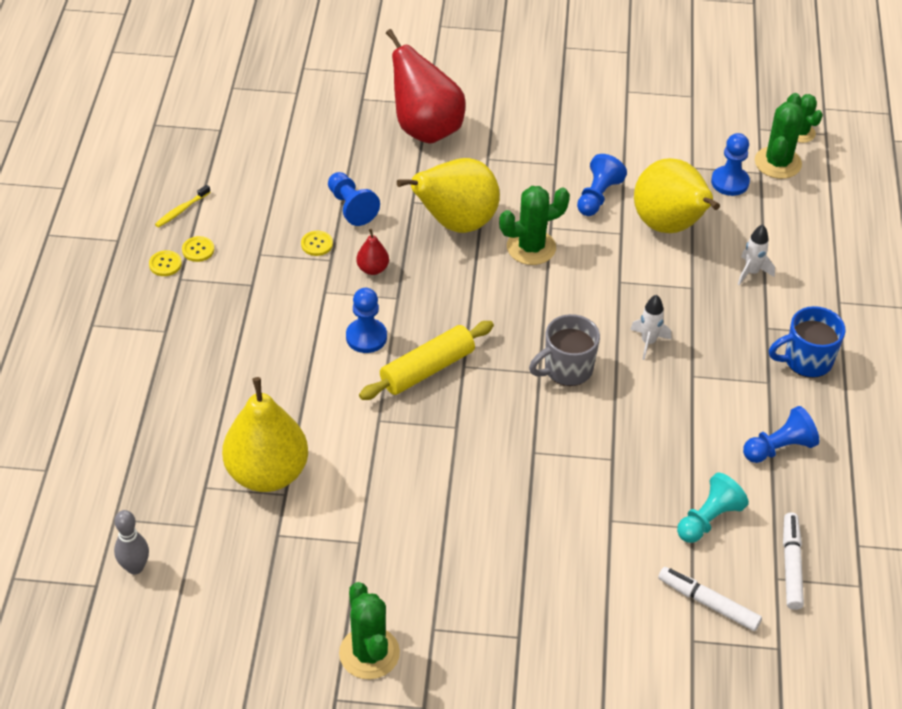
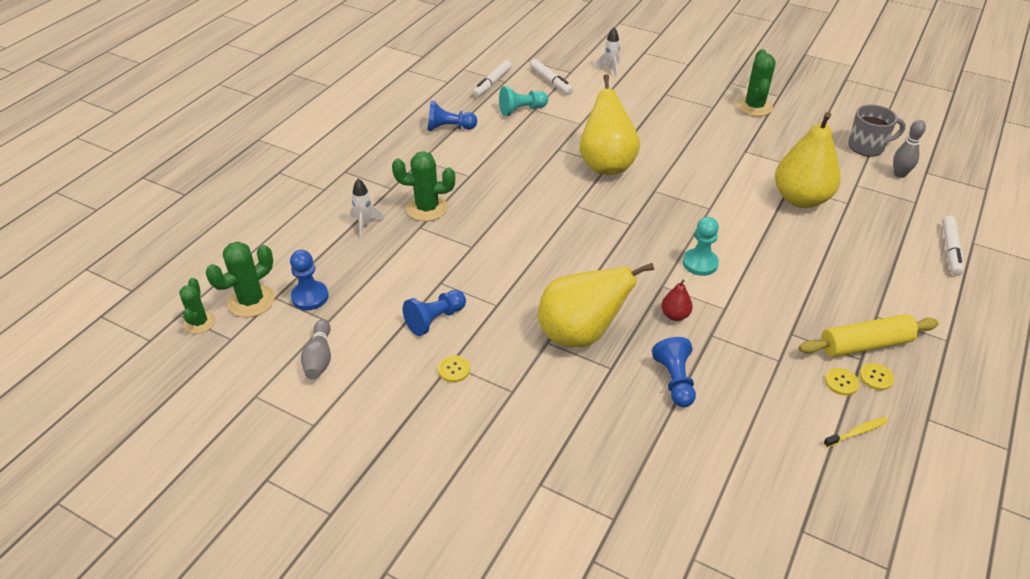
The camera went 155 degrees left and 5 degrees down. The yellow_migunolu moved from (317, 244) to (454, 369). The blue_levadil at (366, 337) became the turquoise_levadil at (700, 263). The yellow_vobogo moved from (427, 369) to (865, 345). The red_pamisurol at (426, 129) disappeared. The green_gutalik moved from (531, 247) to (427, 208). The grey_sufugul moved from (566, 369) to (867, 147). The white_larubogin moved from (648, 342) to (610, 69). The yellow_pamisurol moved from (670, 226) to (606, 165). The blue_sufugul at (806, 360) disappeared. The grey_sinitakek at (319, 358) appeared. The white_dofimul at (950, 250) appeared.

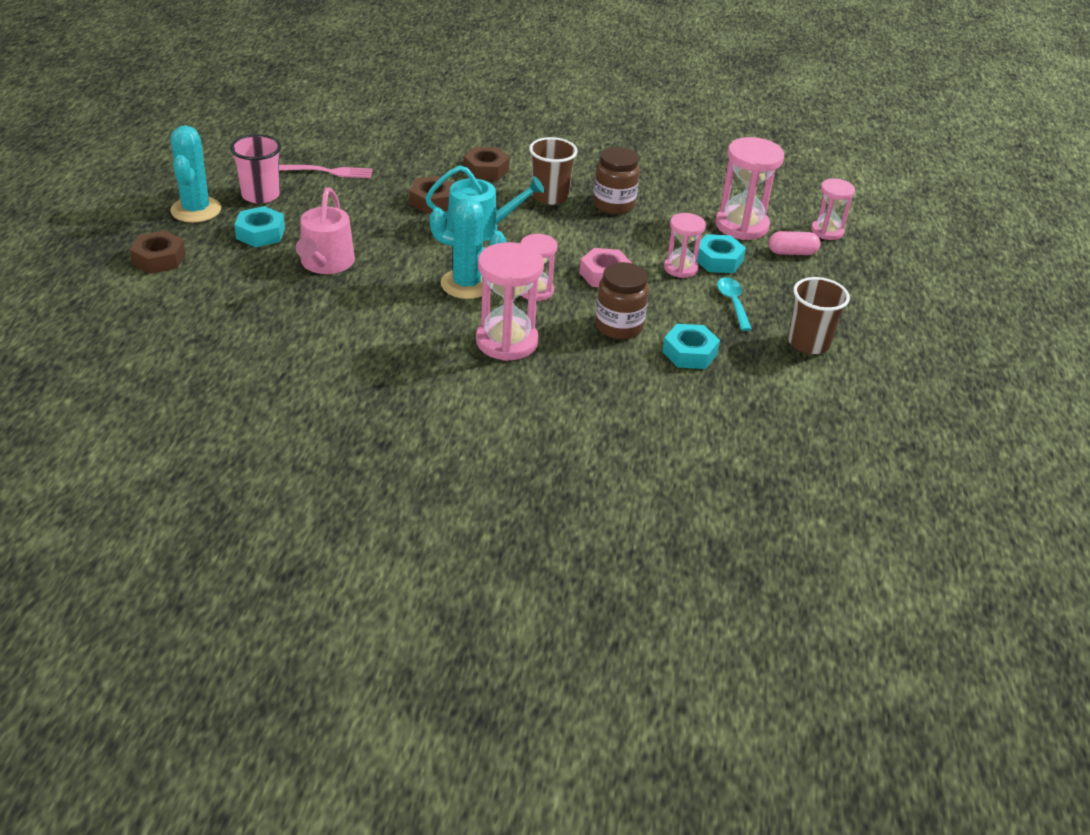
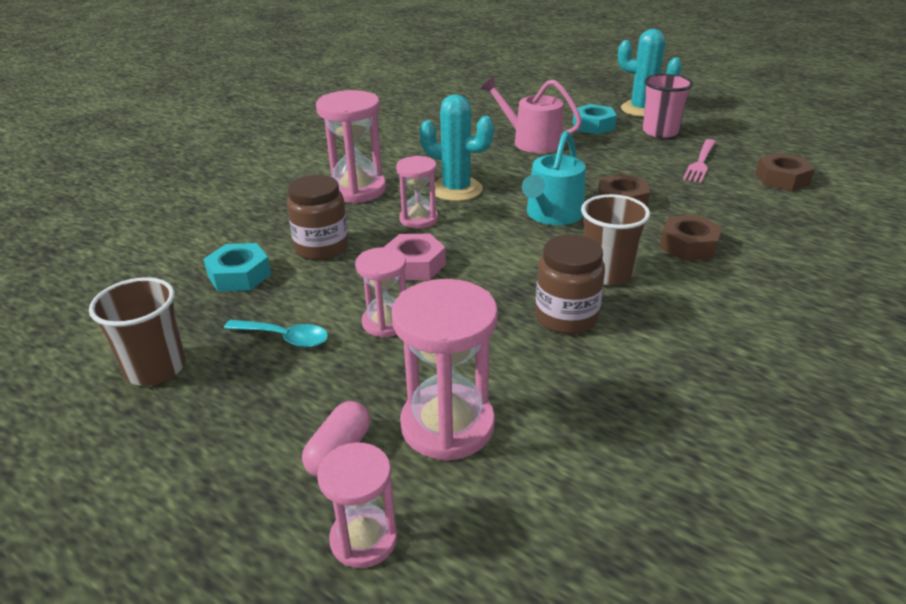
The camera went 120 degrees right and 5 degrees down. The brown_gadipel moved from (159, 259) to (782, 179). The turquoise_gutalik at (466, 284) turned 75 degrees clockwise. The turquoise_gadipel at (718, 260) disappeared.

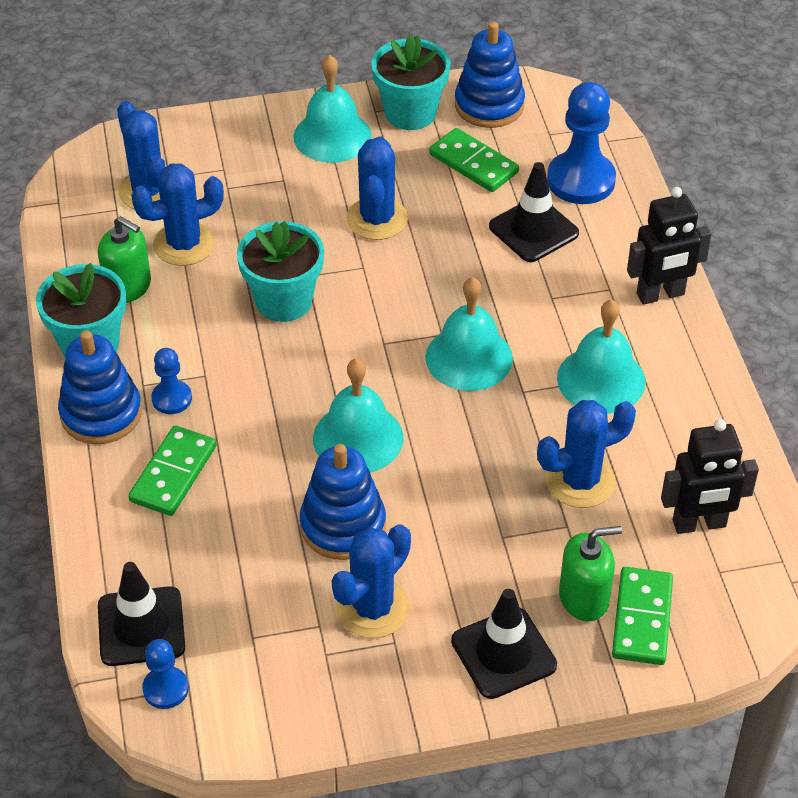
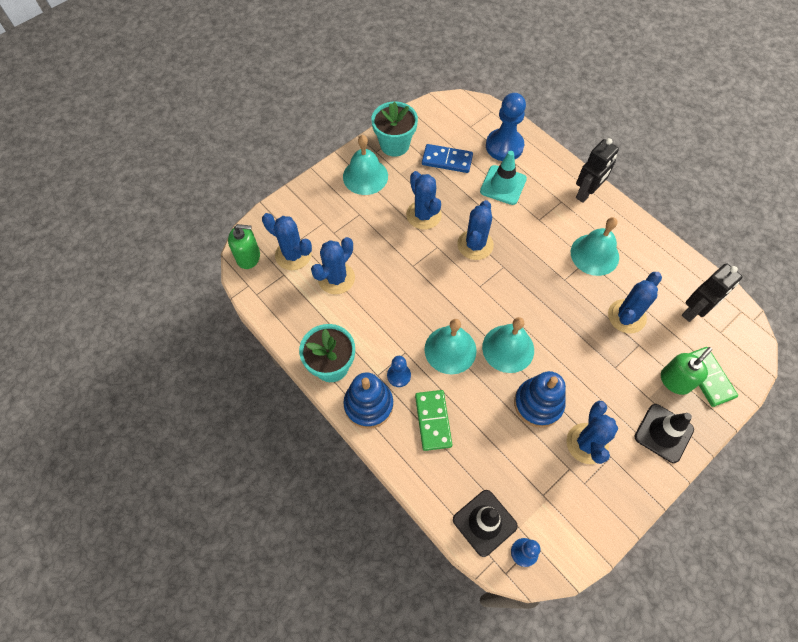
The camera went 30 degrees left and 15 degrees up. The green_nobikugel moved from (128, 287) to (248, 257). The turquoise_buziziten at (283, 301) disappeared. The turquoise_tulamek moved from (469, 357) to (450, 350). The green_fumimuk at (473, 163) became the blue_fumimuk at (447, 160). The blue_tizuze at (489, 105) disappeared. The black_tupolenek at (533, 230) became the turquoise_tupolenek at (503, 185). The blue_gutalik at (475, 245) appeared.

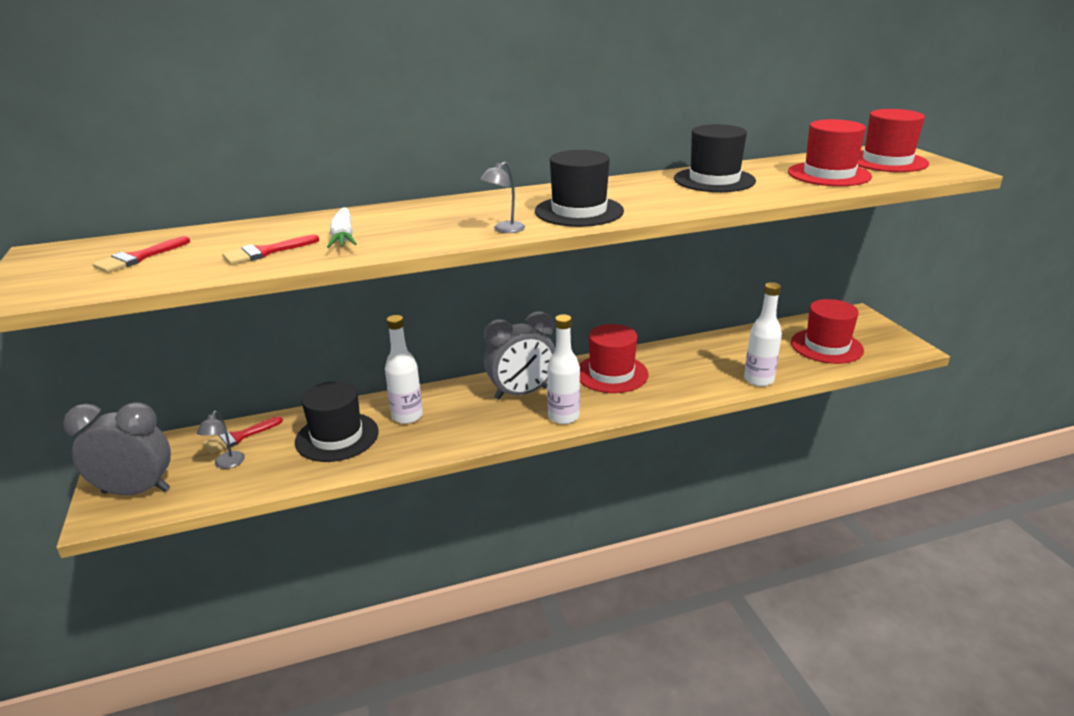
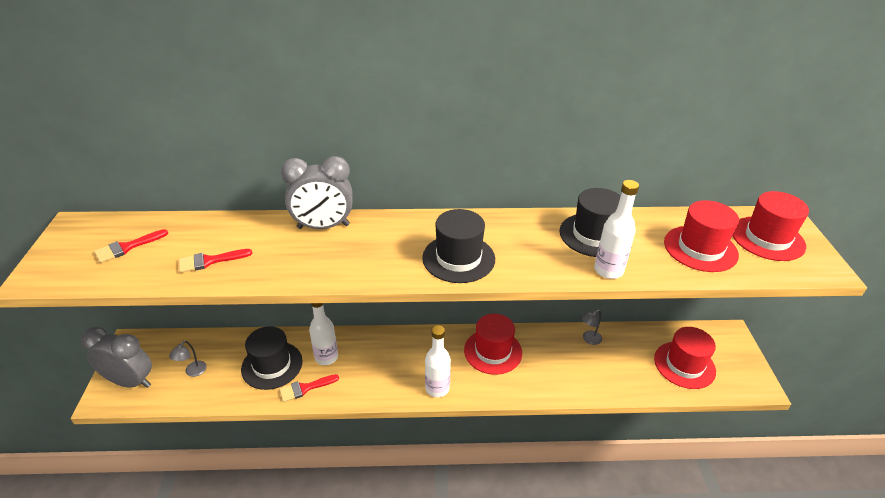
The camera went 15 degrees right and 10 degrees up. The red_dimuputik moved from (238, 437) to (305, 388). The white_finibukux at (343, 237) disappeared. The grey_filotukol moved from (504, 230) to (589, 339). The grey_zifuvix moved from (521, 393) to (323, 226). The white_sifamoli moved from (758, 380) to (608, 270).

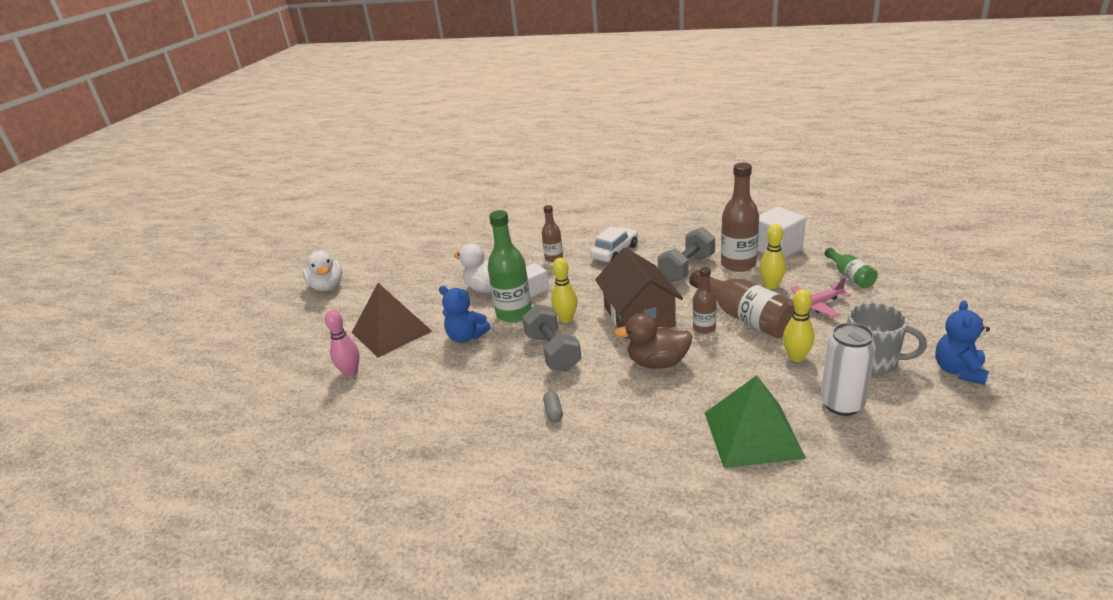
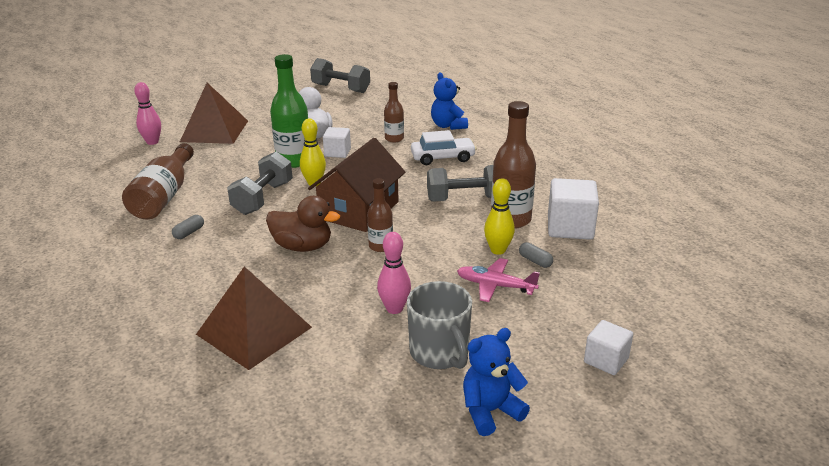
The camera went 40 degrees right and 0 degrees up. The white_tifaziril at (327, 286) disappeared. The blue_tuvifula moved from (466, 337) to (448, 126). The brown_tifaziril at (657, 363) turned 150 degrees clockwise. The brown_sifamoli moved from (745, 317) to (164, 196). The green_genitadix at (752, 434) became the brown_genitadix at (254, 330). The yellow_sinitakek at (796, 357) became the pink_sinitakek at (394, 309). The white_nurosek at (842, 404) disappeared. The green_sifamoli at (850, 276) disappeared. The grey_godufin at (341, 88) appeared. The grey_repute at (535, 261) appeared. The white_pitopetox at (606, 360) appeared.

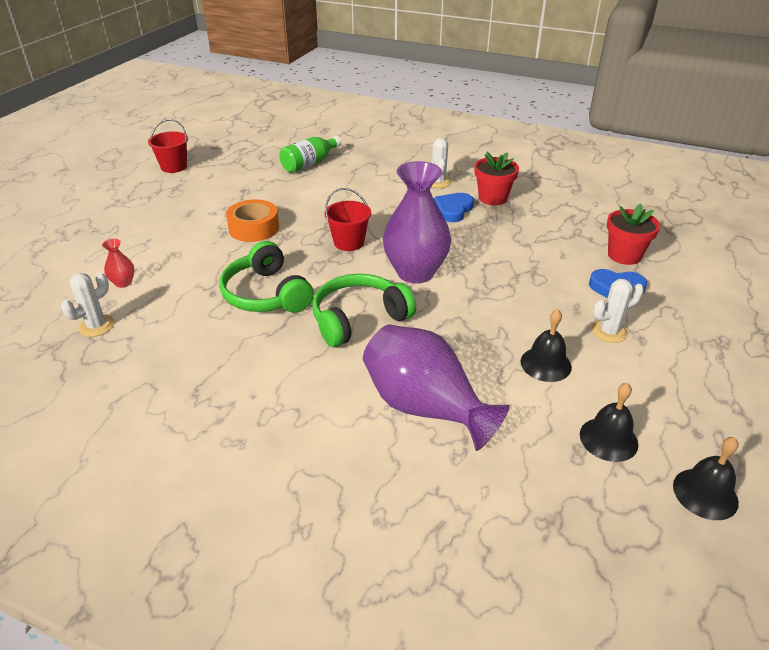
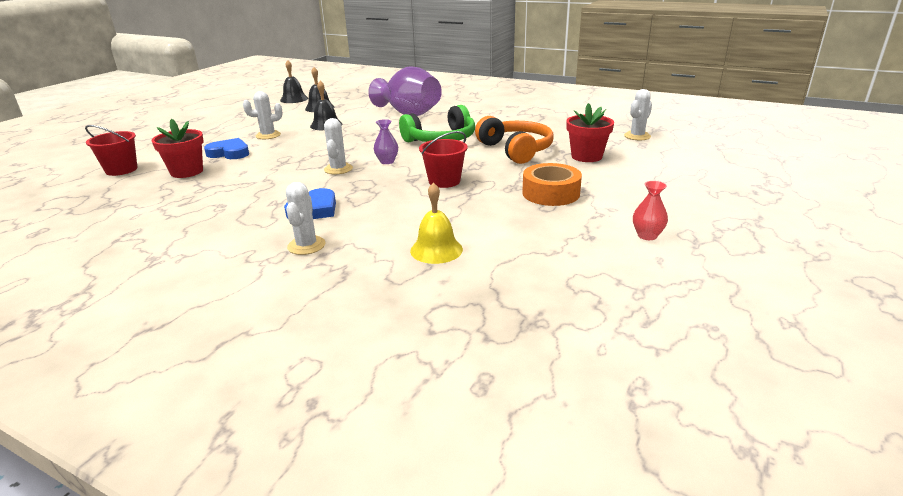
The camera went 175 degrees left and 10 degrees down. The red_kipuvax moved from (123, 283) to (647, 236). The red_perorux moved from (174, 167) to (121, 170). The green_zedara at (266, 294) became the orange_zedara at (516, 150). The green_sifamoli at (310, 163) disappeared. The purple_kipuvax at (415, 272) changed to 0.42 times the size. The red_buziziten moved from (493, 198) to (586, 156). The white_gutalik at (338, 169) appeared. The yellow_tulamek at (436, 250) appeared.

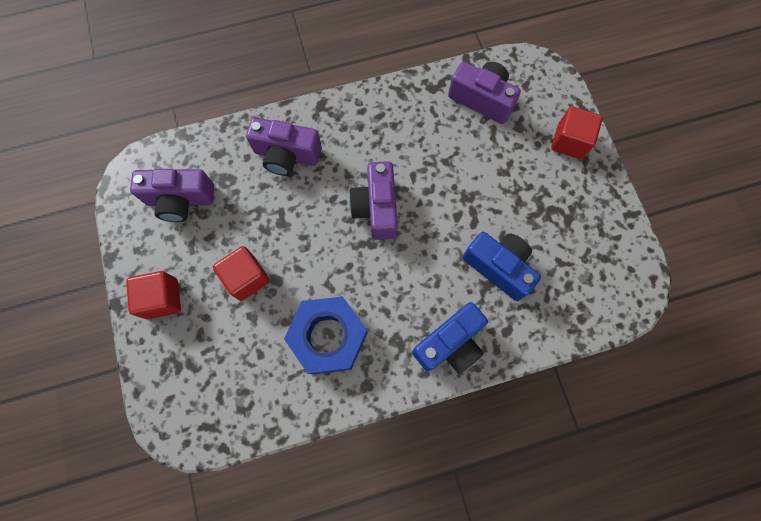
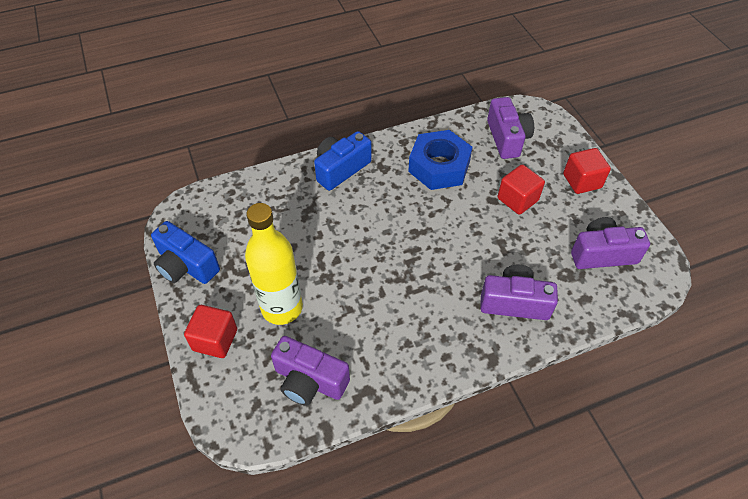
The camera went 175 degrees right and 20 degrees down. The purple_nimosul moved from (376, 208) to (507, 138). The blue_nimosul moved from (499, 267) to (186, 266). The yellow_sifamoli at (282, 308) appeared.

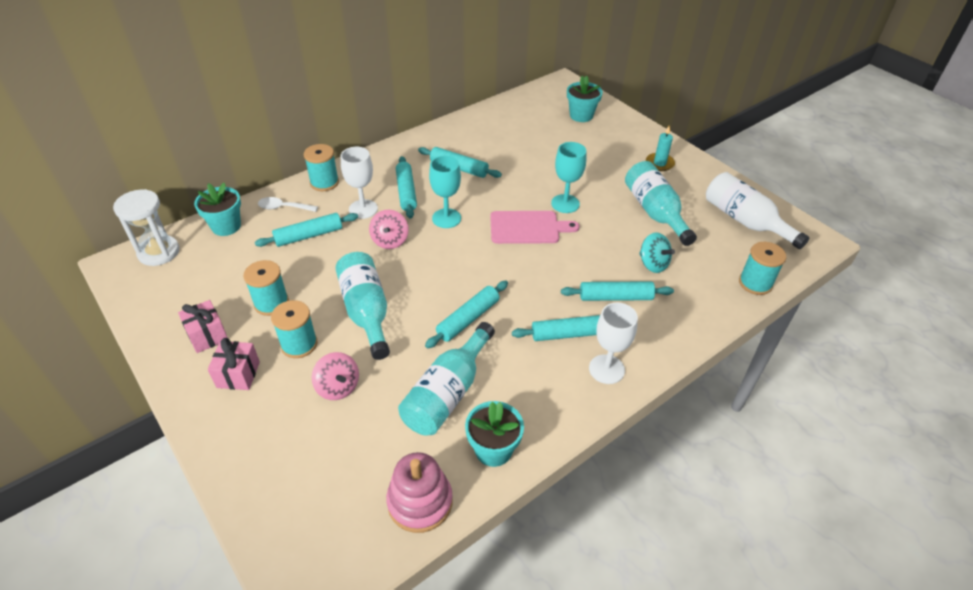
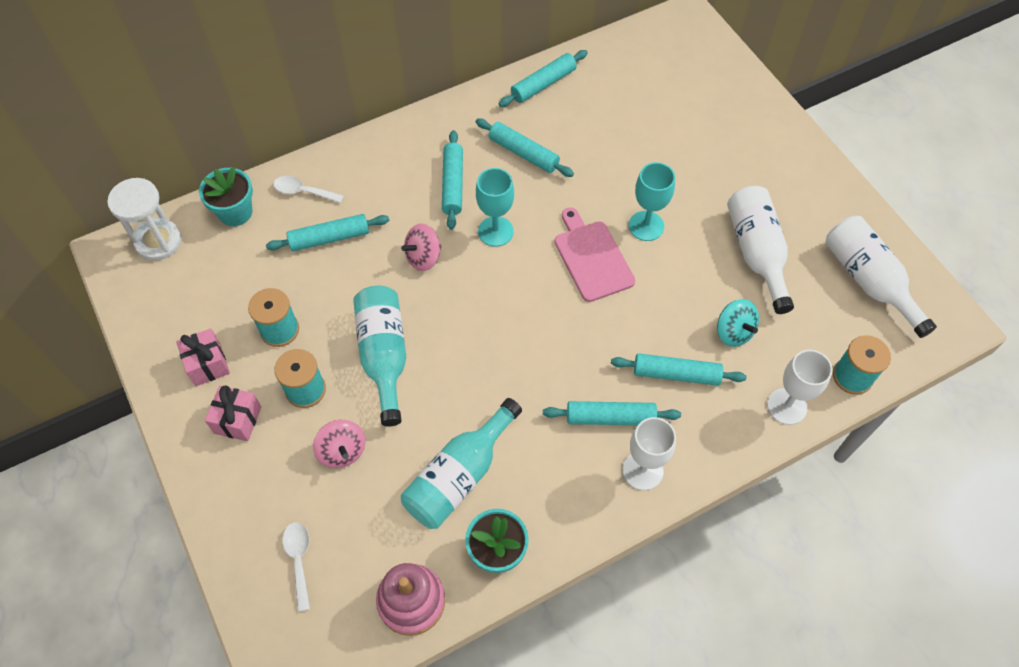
The camera went 10 degrees right and 15 degrees up. The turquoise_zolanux at (324, 182) disappeared. The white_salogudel moved from (363, 209) to (787, 406). The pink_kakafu at (390, 241) turned 45 degrees clockwise. The turquoise_vobogo moved from (468, 319) to (543, 84). The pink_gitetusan at (528, 227) turned 120 degrees counterclockwise. The turquoise_buziziten at (581, 115) disappeared. The turquoise_sifamoli at (655, 212) became the white_sifamoli at (756, 253). The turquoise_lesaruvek at (659, 163) disappeared. The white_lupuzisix at (299, 560) appeared.

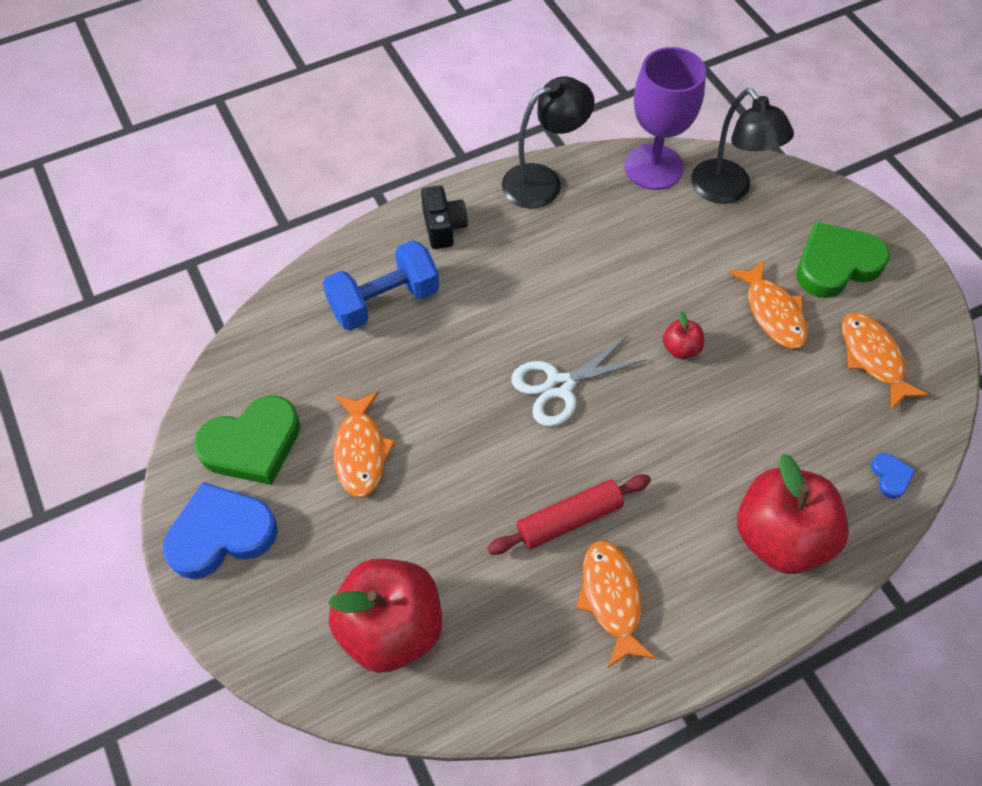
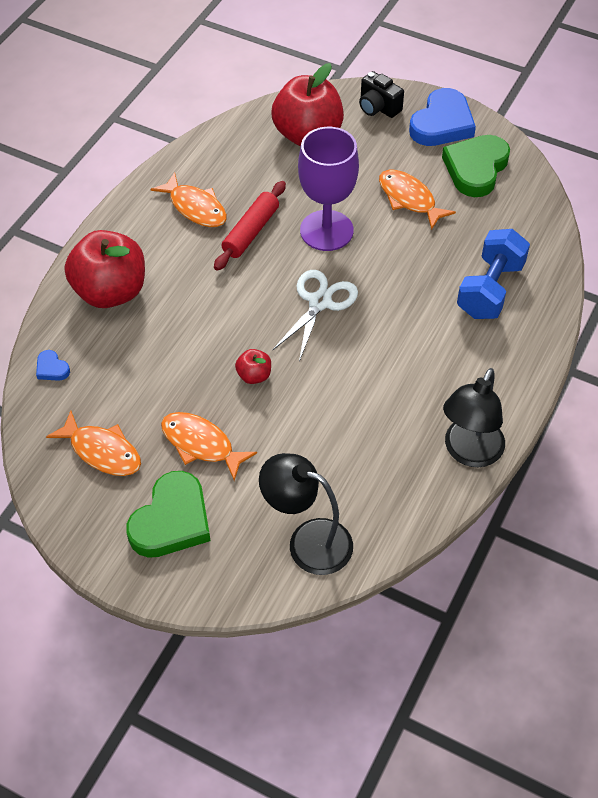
The camera went 145 degrees right and 5 degrees down. The black_nimosul moved from (443, 227) to (378, 107). The purple_salogudel moved from (653, 167) to (326, 231).

